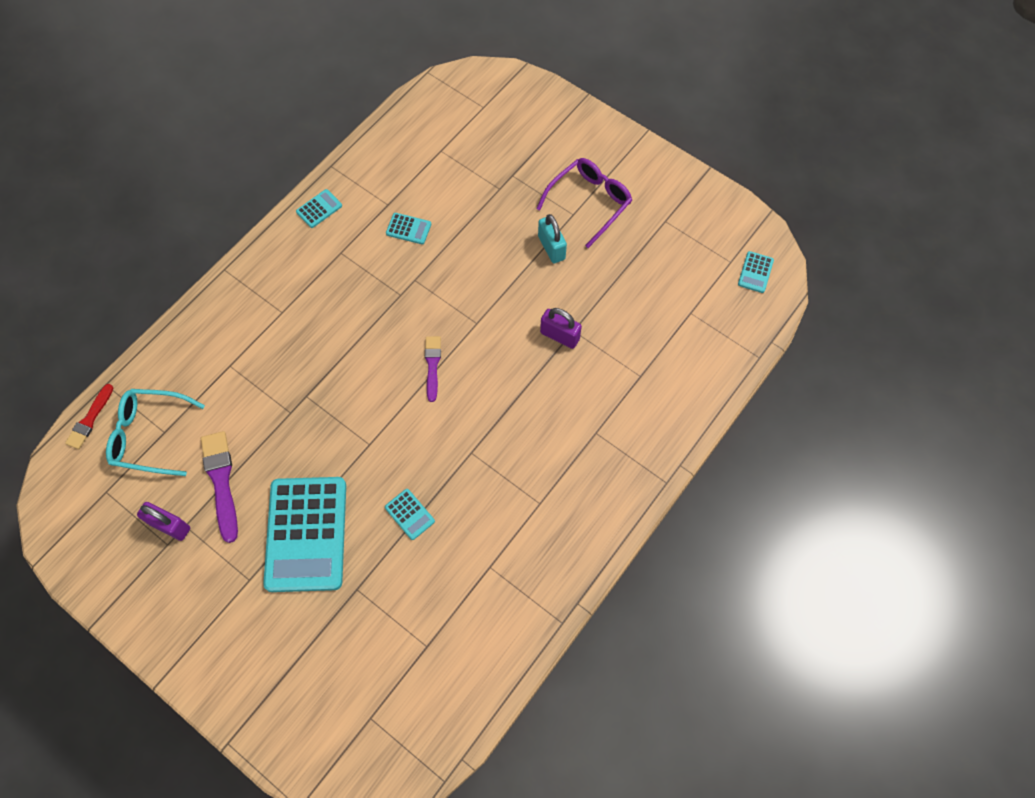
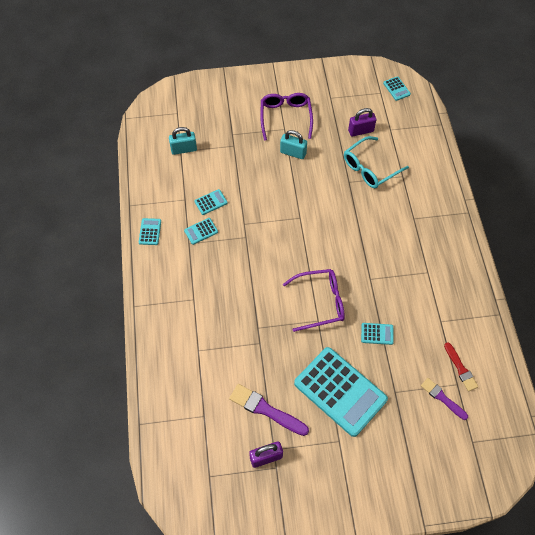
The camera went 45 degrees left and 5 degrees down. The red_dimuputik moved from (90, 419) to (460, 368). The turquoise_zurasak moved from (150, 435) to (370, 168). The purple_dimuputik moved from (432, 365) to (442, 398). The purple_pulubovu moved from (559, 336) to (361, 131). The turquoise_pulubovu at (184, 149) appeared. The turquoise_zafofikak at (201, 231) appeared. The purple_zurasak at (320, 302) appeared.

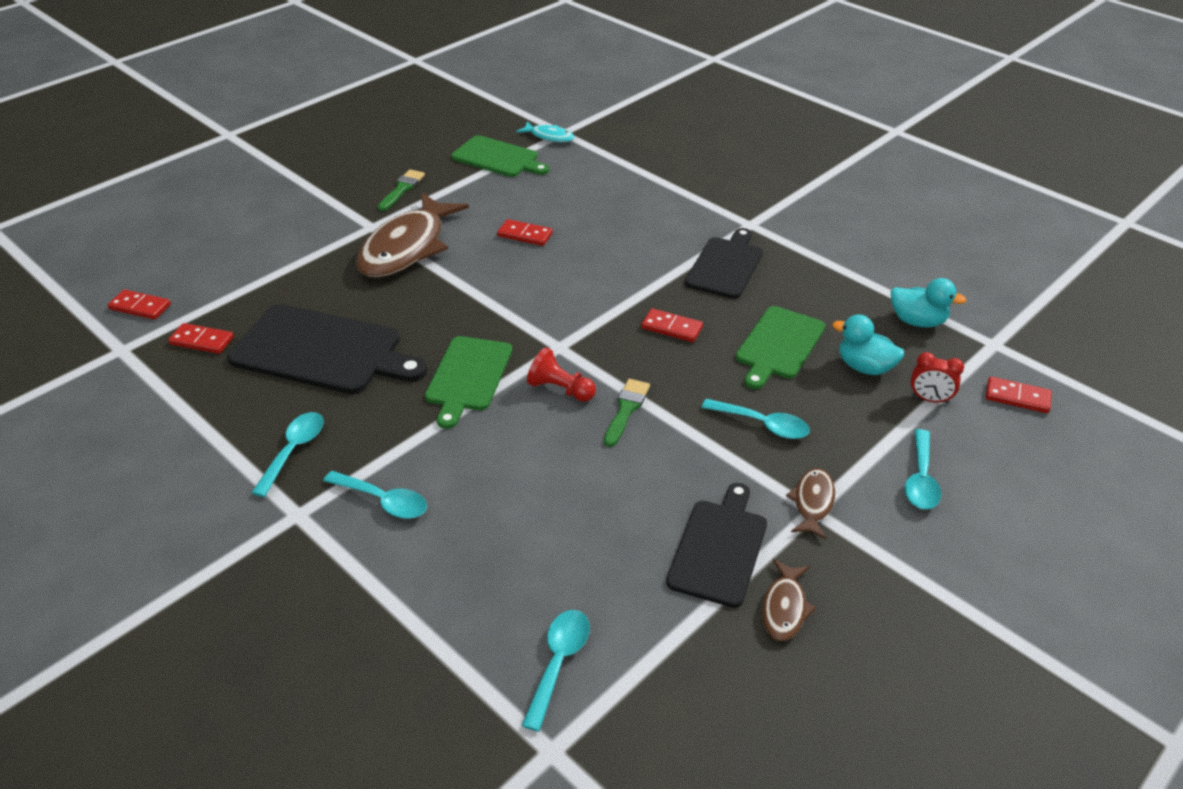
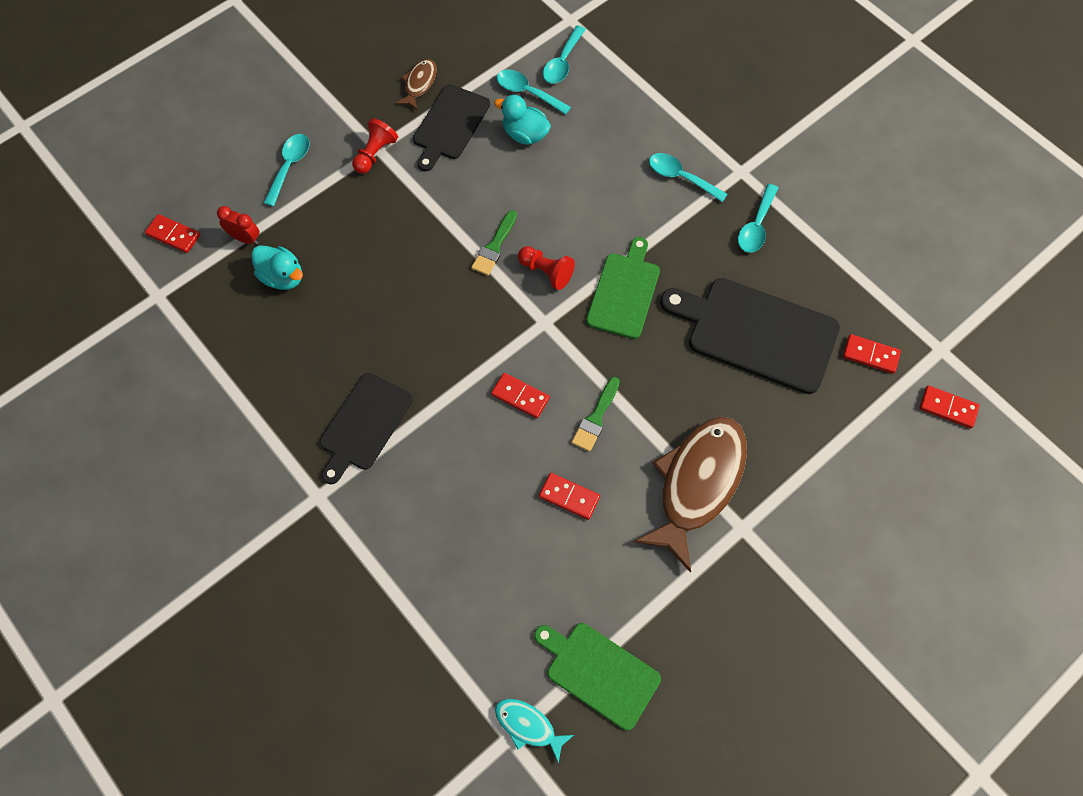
The camera went 175 degrees left and 25 degrees up. The green_dimuputik moved from (402, 189) to (596, 418). The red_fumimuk moved from (671, 328) to (520, 396). The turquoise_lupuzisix moved from (763, 424) to (527, 92). The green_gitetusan at (778, 345) disappeared. The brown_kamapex at (812, 502) was replaced by the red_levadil at (375, 154). The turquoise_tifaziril moved from (917, 321) to (525, 134).

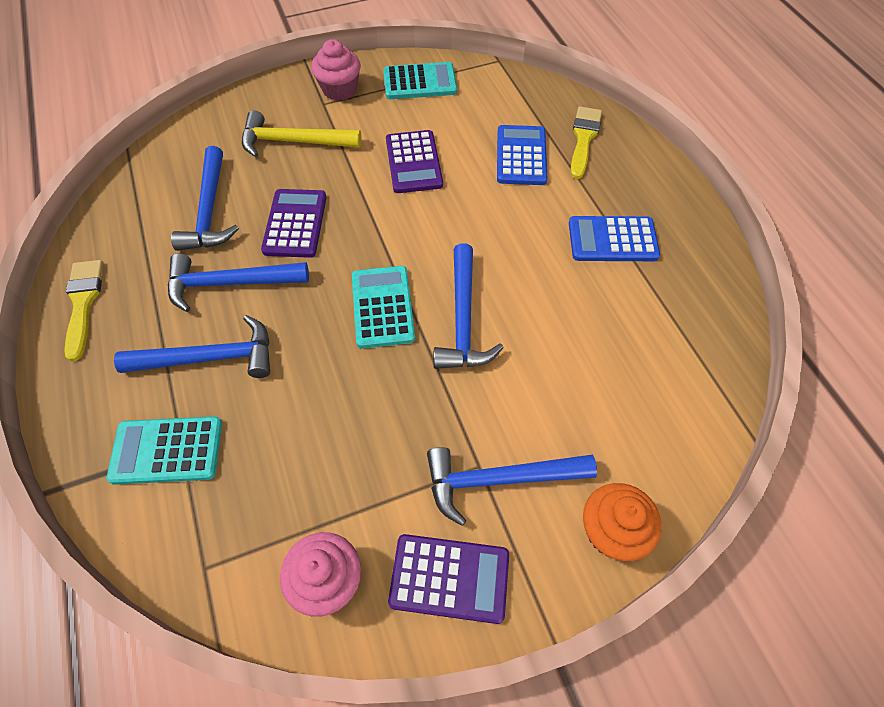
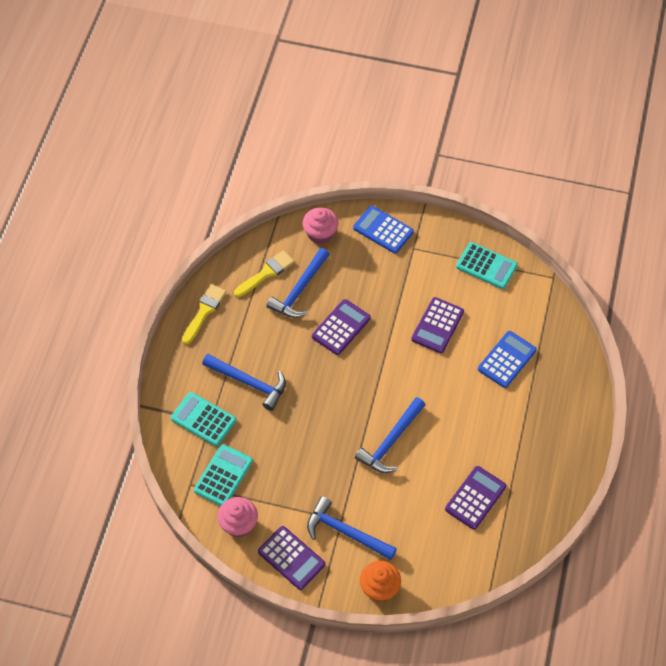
The camera went 35 degrees right and 0 degrees up. The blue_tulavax at (230, 283) disappeared. The yellow_tulavax at (294, 142) disappeared. The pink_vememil moved from (339, 89) to (320, 234). The turquoise_zafofikak moved from (383, 307) to (223, 476). The blue_zafofikak moved from (612, 240) to (383, 230). The yellow_dimuputik moved from (583, 138) to (266, 273). The purple_zafofikak at (475, 498) appeared.

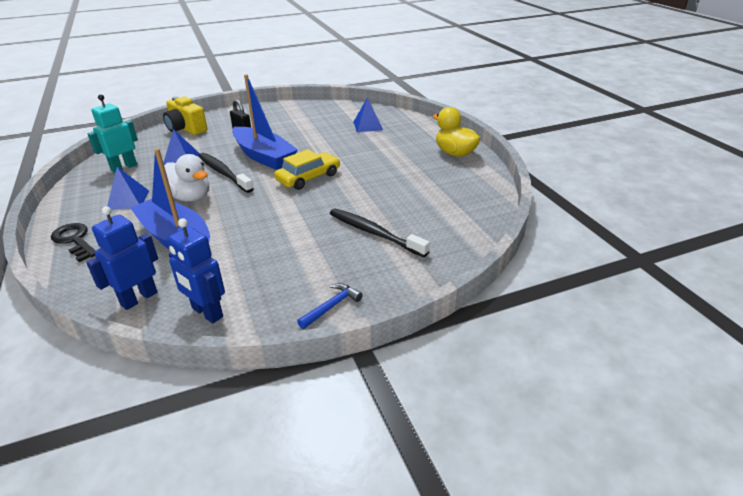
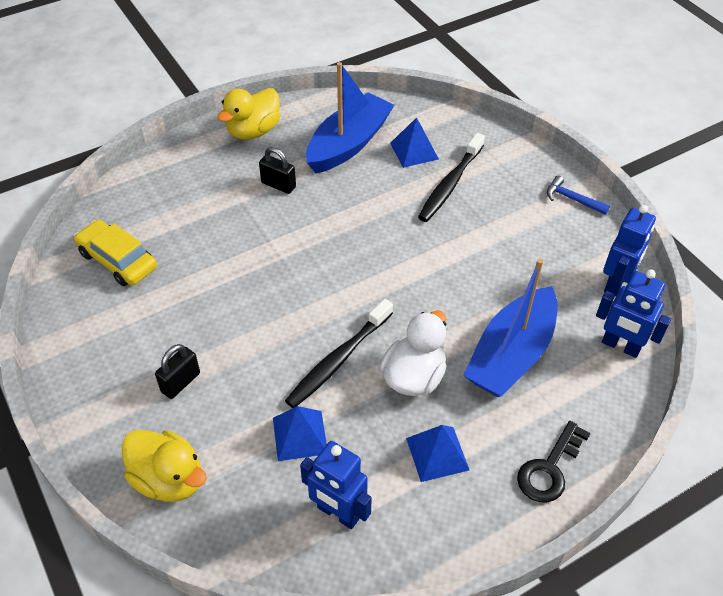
The camera went 100 degrees left and 15 degrees up. The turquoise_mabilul at (124, 167) became the blue_mabilul at (338, 513). The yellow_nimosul at (186, 129) was replaced by the yellow_tifaziril at (169, 479). The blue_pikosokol moved from (264, 156) to (348, 144). The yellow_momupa moved from (308, 177) to (118, 260). The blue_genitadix moved from (367, 125) to (414, 151). The black_pulubovu at (278, 185) appeared.

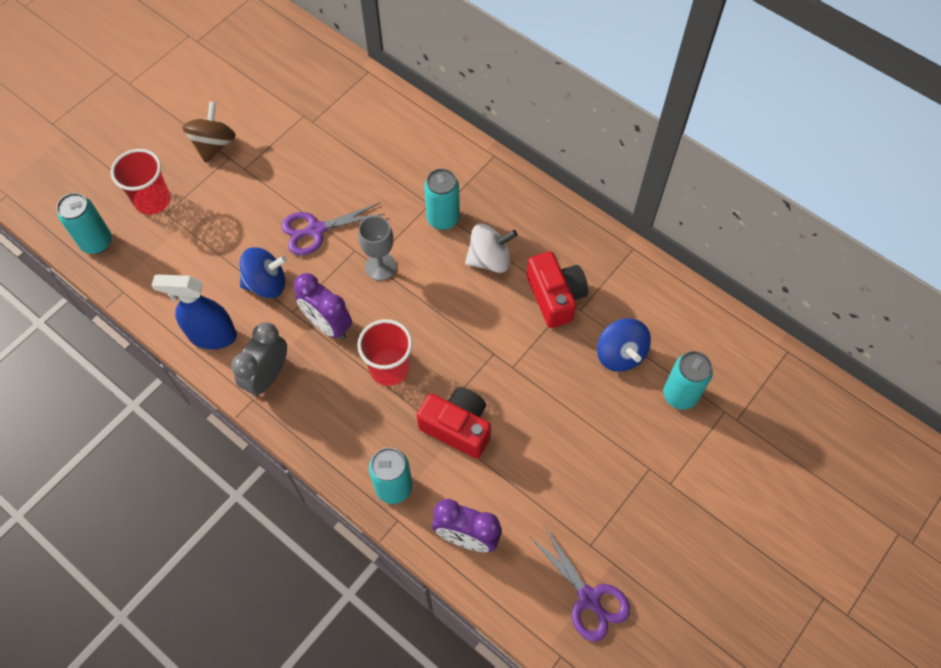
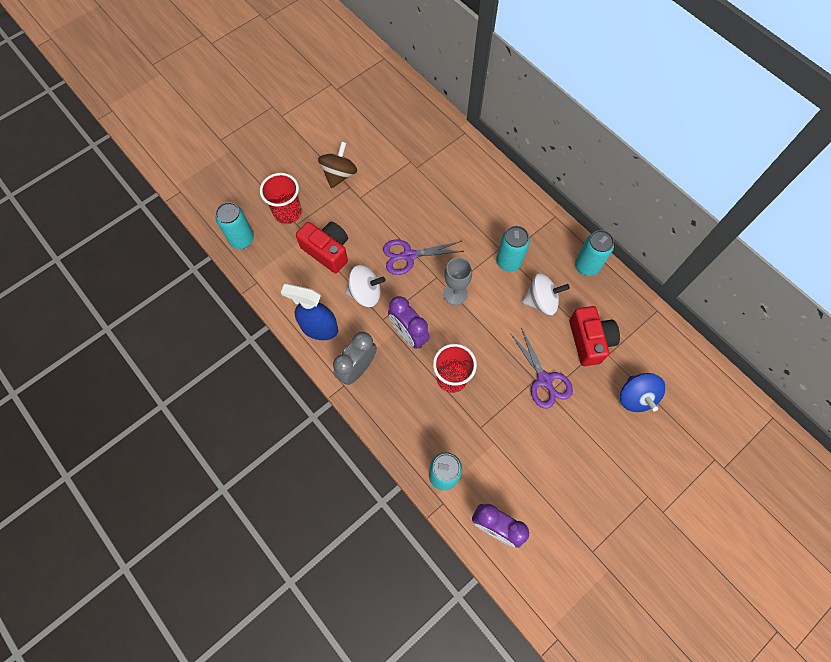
The camera went 10 degrees right and 5 degrees up. The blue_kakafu at (266, 283) became the white_kakafu at (365, 293). The red_nimosul moved from (457, 427) to (327, 251). The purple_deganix moved from (588, 598) to (544, 380). The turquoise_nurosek moved from (680, 395) to (587, 266).

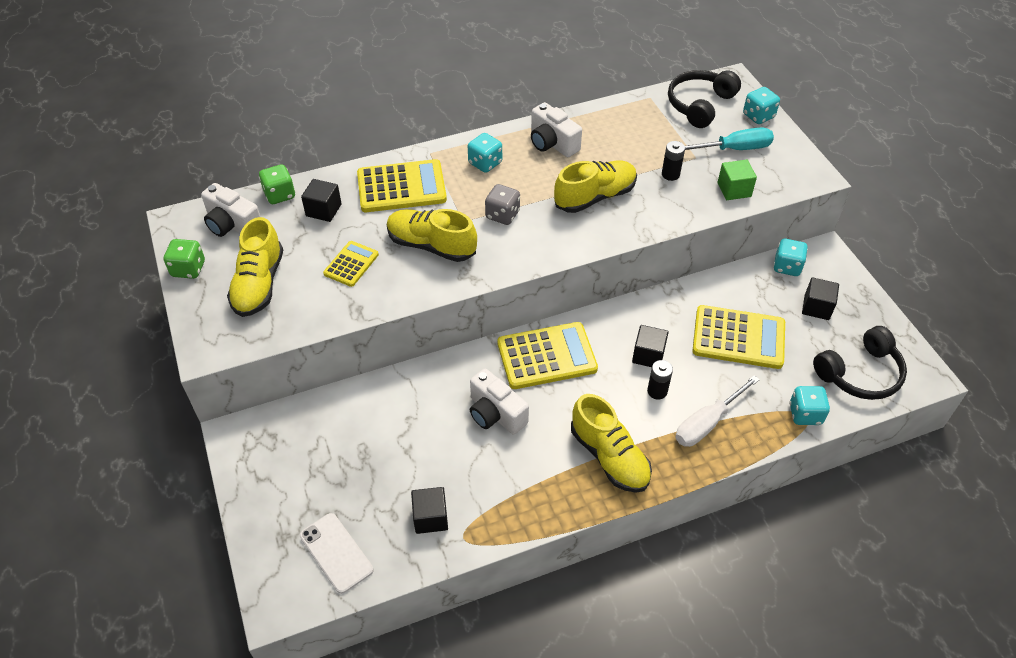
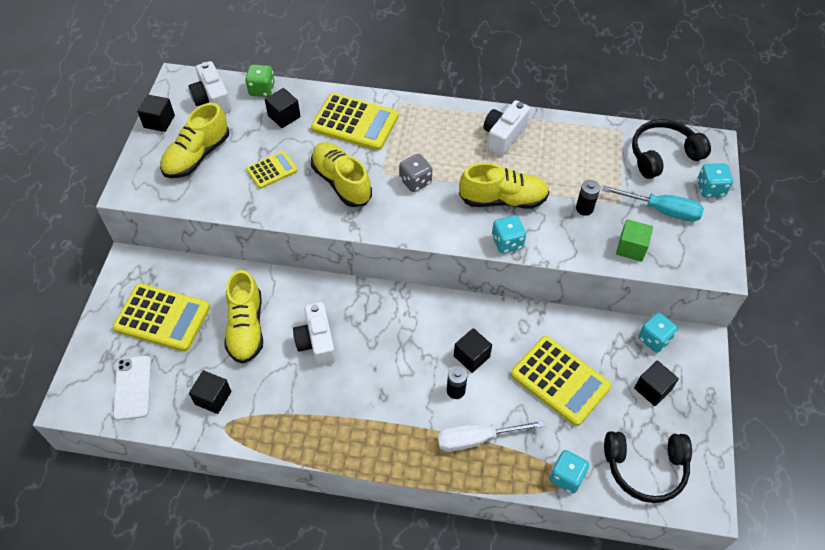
The camera went 30 degrees right and 5 degrees up. The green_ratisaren at (188, 269) was replaced by the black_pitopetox at (159, 121). The turquoise_ratisaren moved from (485, 163) to (507, 242). The yellow_zafofikak moved from (546, 356) to (162, 317). The white_nimosul at (552, 143) turned 45 degrees clockwise. The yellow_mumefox moved from (609, 457) to (246, 328).

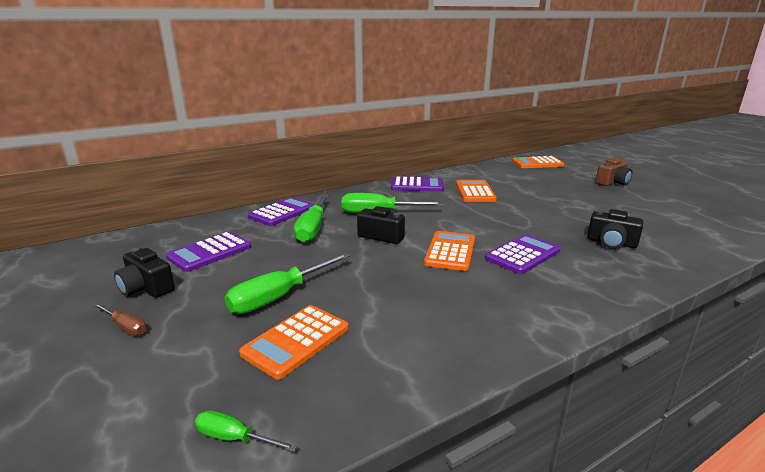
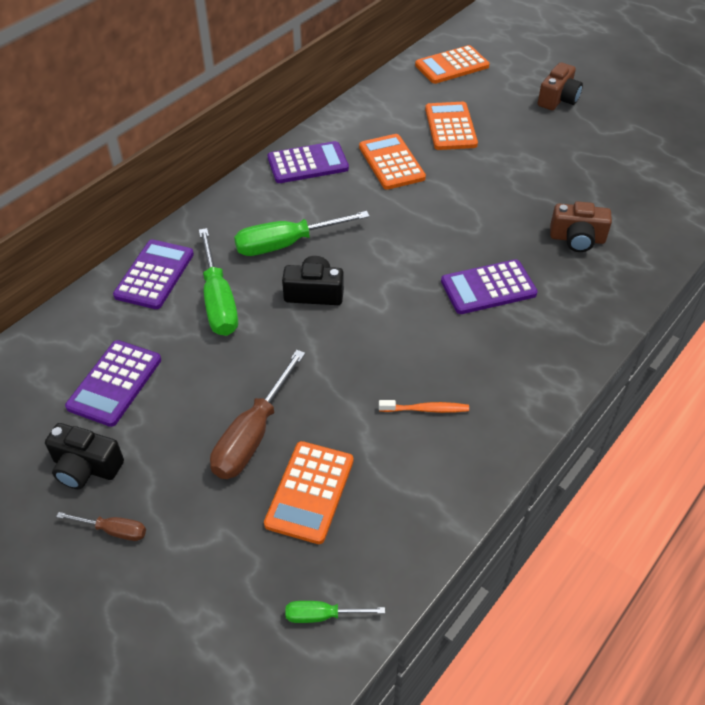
The camera went 20 degrees left and 25 degrees up. The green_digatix at (279, 297) became the brown_digatix at (253, 435). The orange_zafofikak moved from (450, 251) to (450, 127). The purple_zafofikak at (522, 255) turned 135 degrees counterclockwise. The black_nimosul at (611, 243) became the brown_nimosul at (577, 239). The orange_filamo at (426, 409) appeared.

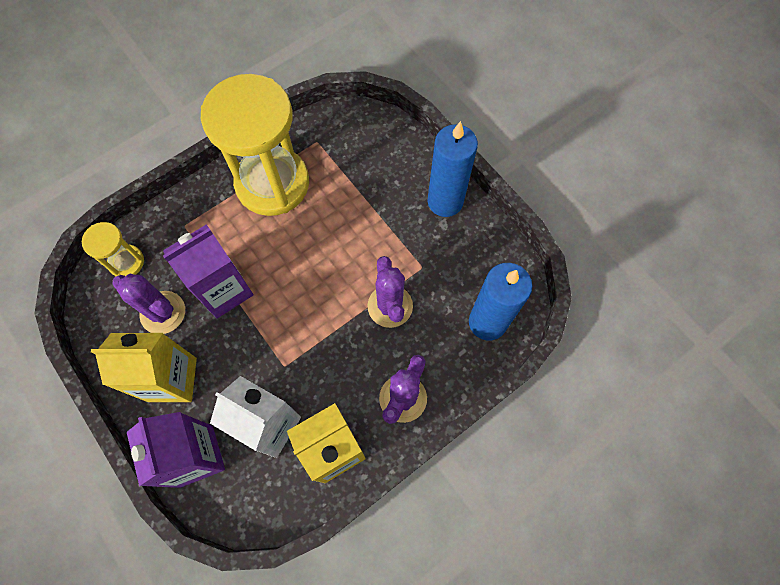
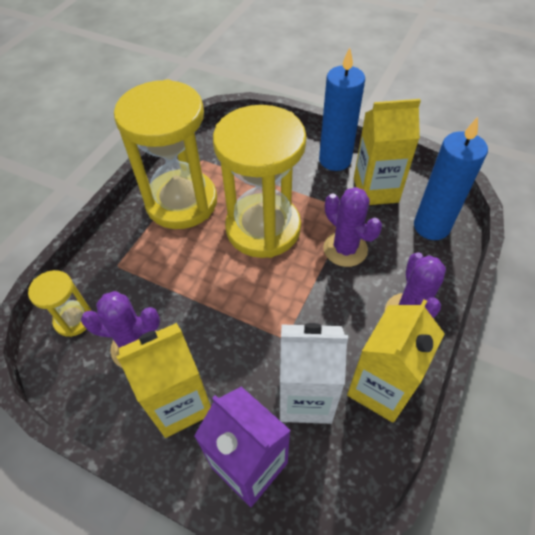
The camera went 25 degrees left and 15 degrees down. The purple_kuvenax at (224, 290) disappeared. The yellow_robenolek at (263, 228) appeared. The yellow_kuvenax at (375, 190) appeared.

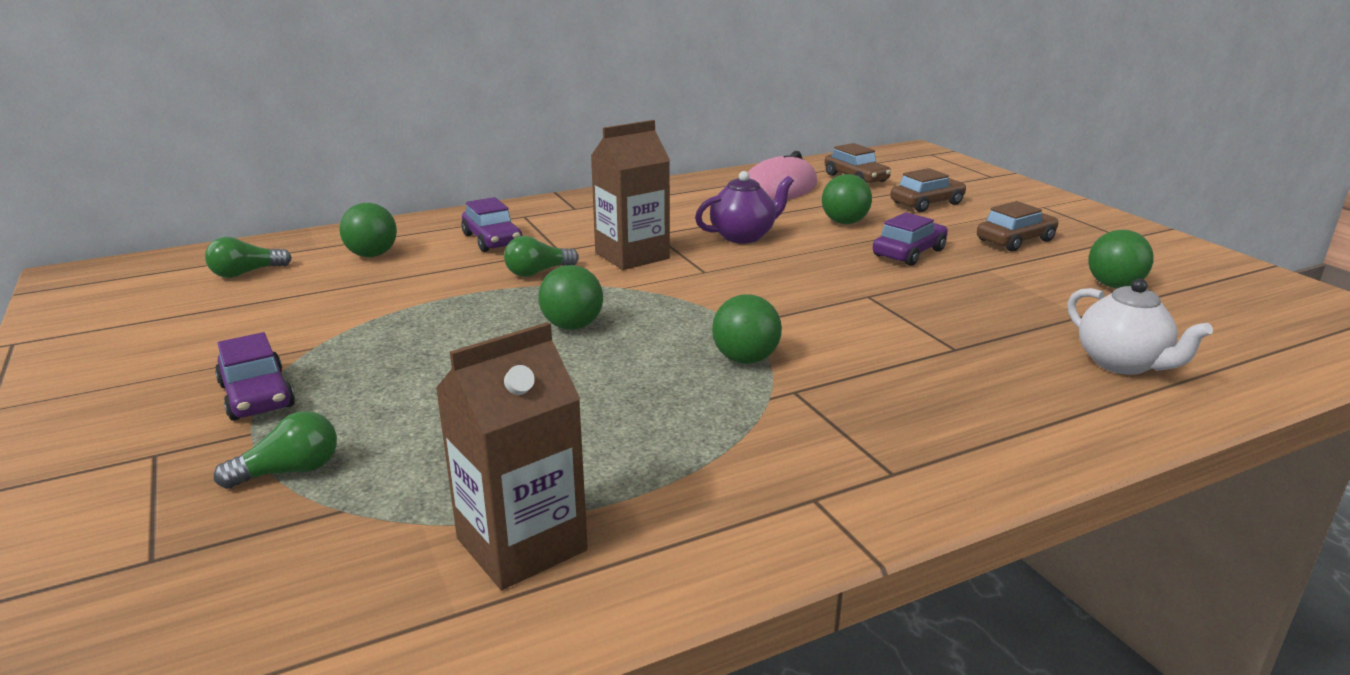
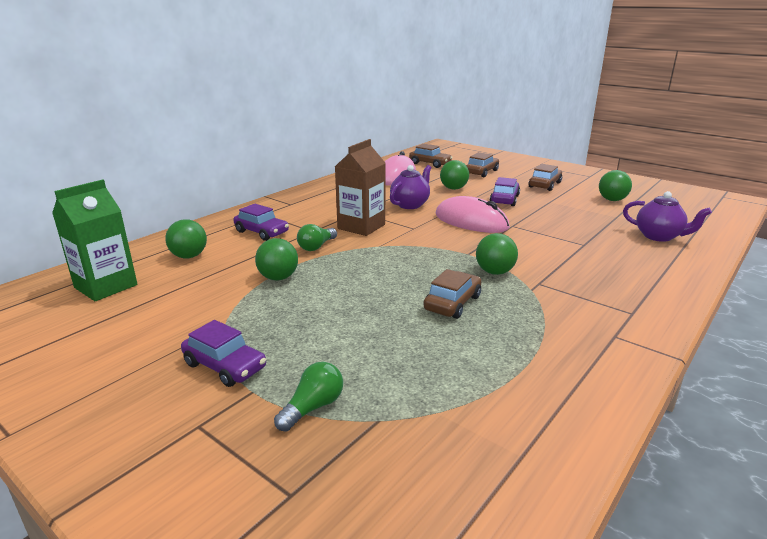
The camera went 25 degrees left and 0 degrees up. The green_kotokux at (246, 273) was replaced by the green_kuvenax at (106, 286). The brown_kuvenax at (521, 544) disappeared. The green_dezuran moved from (572, 326) to (278, 278). The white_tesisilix at (1122, 364) became the purple_tesisilix at (659, 236). The brown_momupa at (452, 303) appeared. The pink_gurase at (471, 221) appeared.

